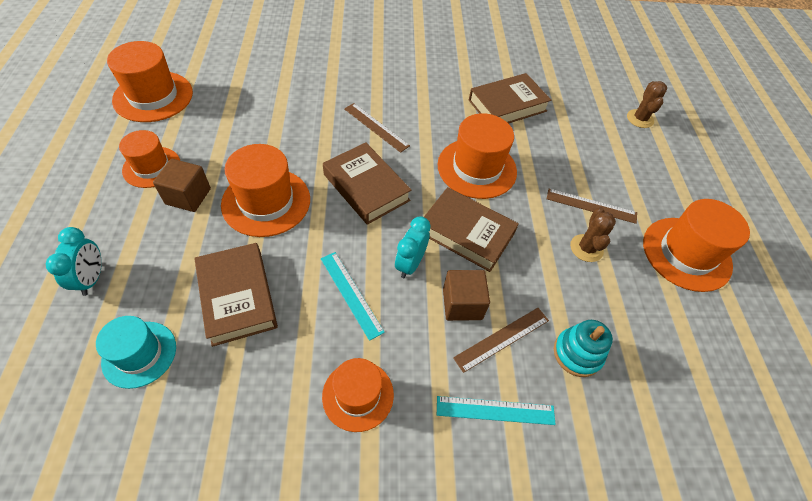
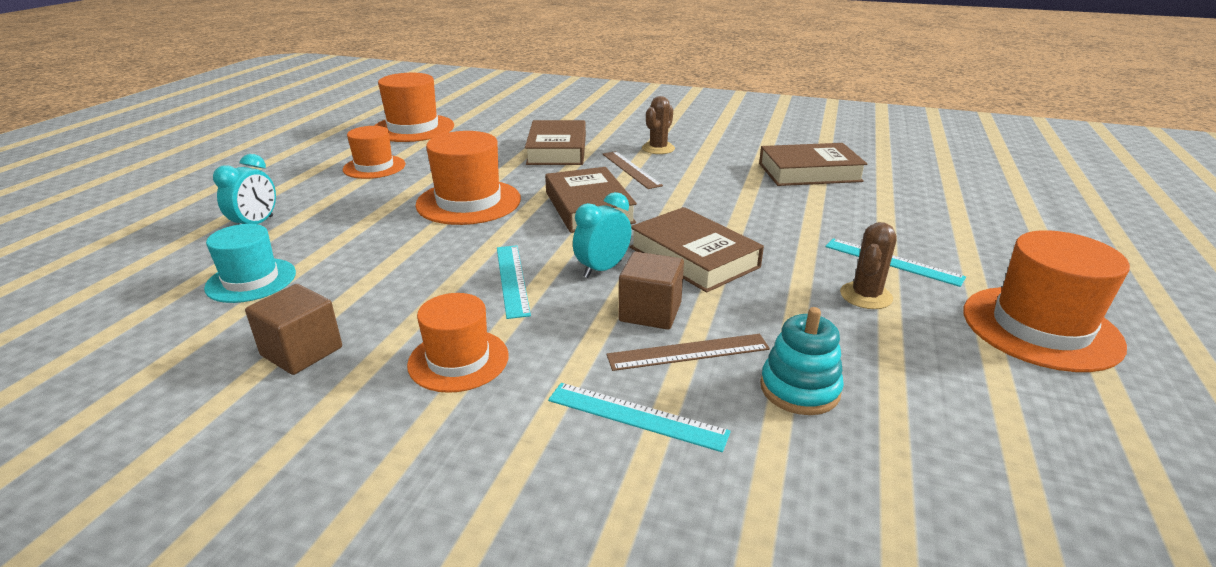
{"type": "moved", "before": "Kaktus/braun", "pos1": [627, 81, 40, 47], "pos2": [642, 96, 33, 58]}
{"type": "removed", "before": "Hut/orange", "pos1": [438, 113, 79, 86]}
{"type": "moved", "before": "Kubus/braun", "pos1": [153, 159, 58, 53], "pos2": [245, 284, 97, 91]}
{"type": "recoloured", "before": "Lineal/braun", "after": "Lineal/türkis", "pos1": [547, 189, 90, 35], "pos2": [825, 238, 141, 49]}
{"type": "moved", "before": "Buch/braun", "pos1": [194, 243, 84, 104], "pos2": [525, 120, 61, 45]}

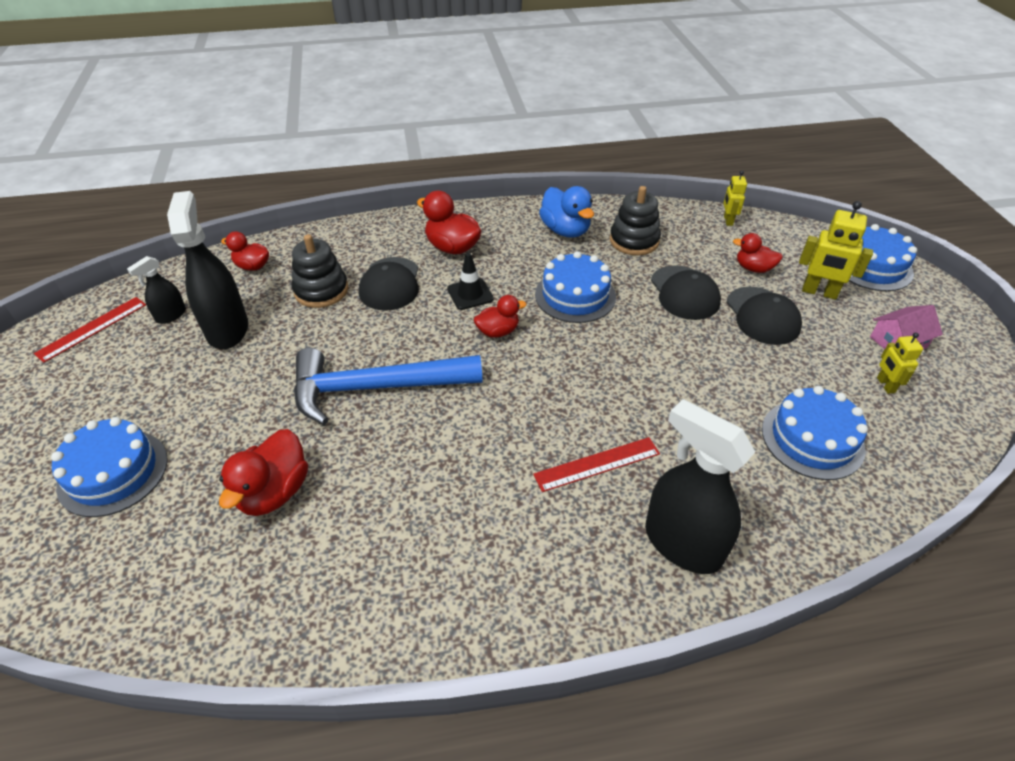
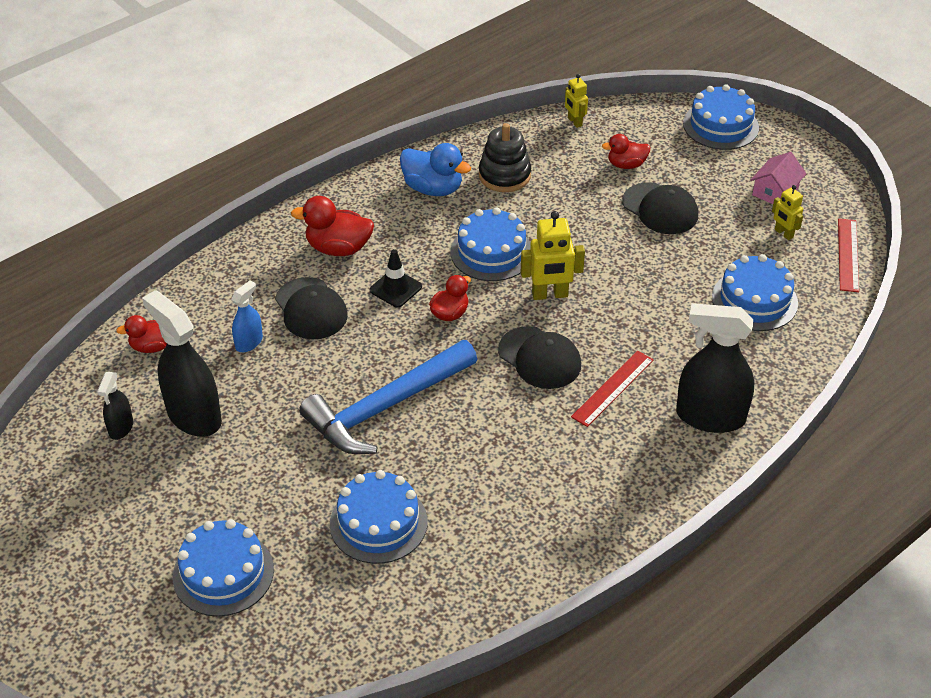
{"type": "moved", "before": "Roboter/gelb", "pos1": [799, 201, 74, 99], "pos2": [521, 211, 64, 89]}
{"type": "replaced", "before": "Stapelspielzeug/schwarz", "after": "Sprühflasche/blau", "pos1": [292, 234, 56, 74], "pos2": [231, 281, 32, 71]}
{"type": "moved", "before": "Kappe/schwarz", "pos1": [651, 265, 70, 55], "pos2": [498, 326, 83, 63]}
{"type": "moved", "before": "Lineal/rot", "pos1": [34, 297, 112, 66], "pos2": [838, 218, 21, 74]}
{"type": "replaced", "before": "Ente/rot", "after": "Kuchen/blau", "pos1": [219, 429, 89, 87], "pos2": [330, 470, 98, 94]}

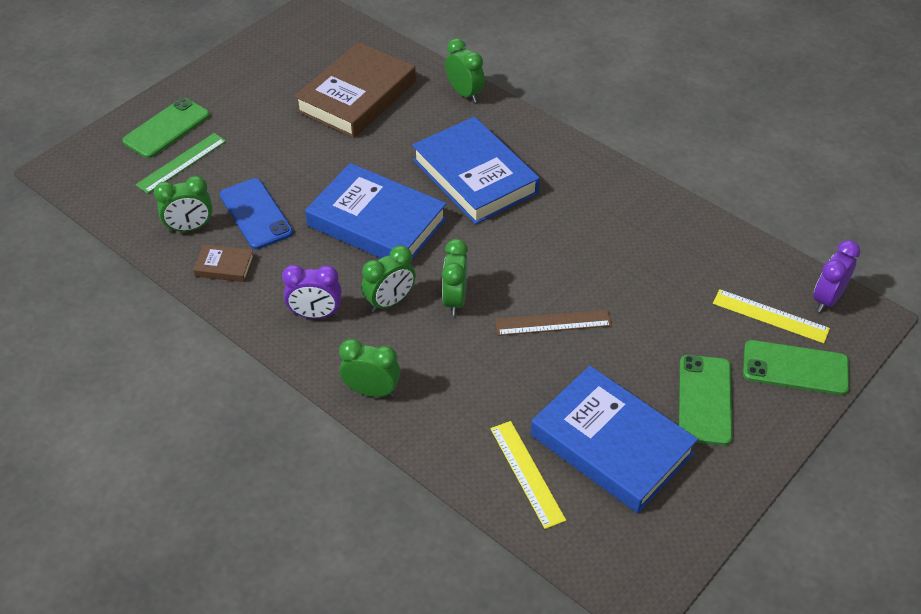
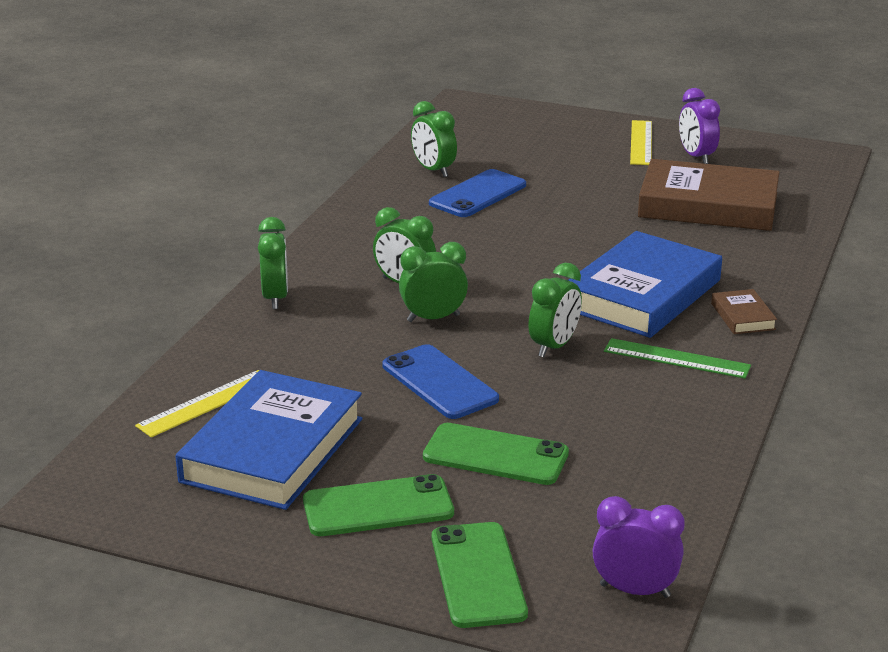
{"type": "moved", "before": "Wecker/grün", "pos1": [445, 38, 40, 65], "pos2": [529, 263, 53, 94]}
{"type": "moved", "before": "Handy/grün", "pos1": [122, 98, 88, 60], "pos2": [423, 423, 146, 62]}
{"type": "moved", "before": "Lineal/grün", "pos1": [135, 133, 91, 61], "pos2": [604, 338, 147, 41]}
{"type": "removed", "before": "Buch/blau", "pos1": [305, 163, 142, 97]}
{"type": "moved", "before": "Buch/braun", "pos1": [193, 244, 61, 38], "pos2": [711, 289, 66, 45]}
{"type": "moved", "before": "Wecker/lila", "pos1": [282, 265, 60, 54], "pos2": [679, 88, 41, 76]}
{"type": "moved", "before": "Lineal/gelb", "pos1": [713, 289, 117, 54], "pos2": [630, 120, 22, 45]}
{"type": "replaced", "before": "Lineal/braun", "after": "Handy/blau", "pos1": [495, 309, 117, 27], "pos2": [383, 344, 116, 75]}

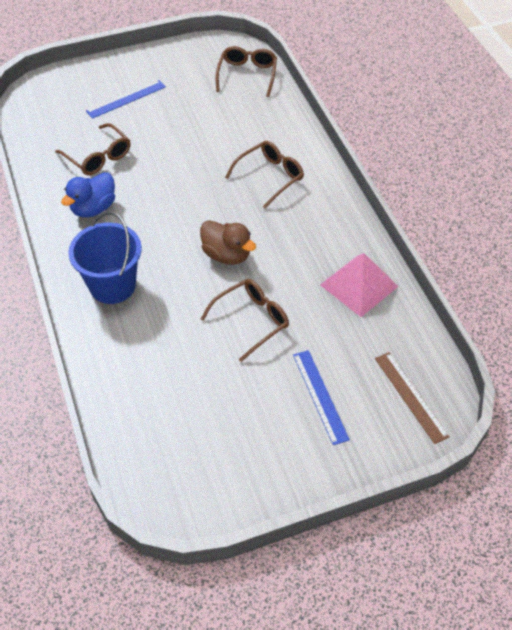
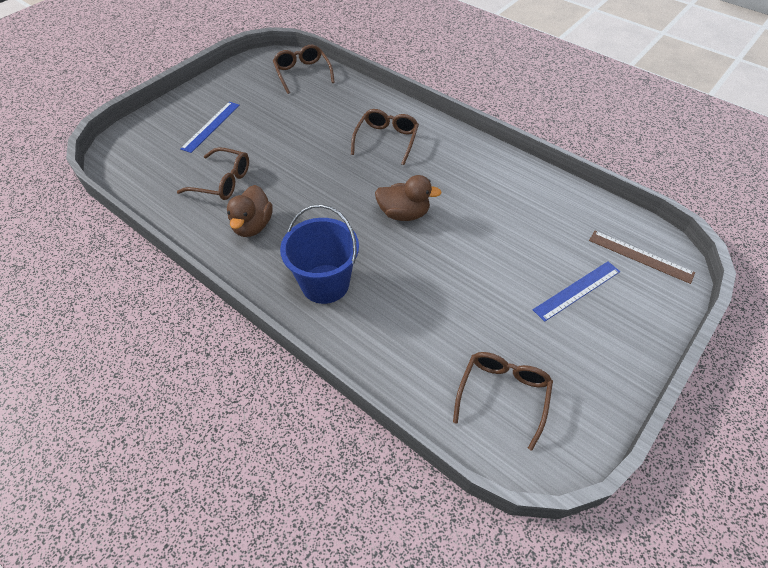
{"type": "recoloured", "before": "Ente/blau", "after": "Ente/braun", "pos1": [61, 172, 54, 45], "pos2": [227, 185, 46, 52]}
{"type": "removed", "before": "Pyramide/rosa", "pos1": [320, 253, 79, 64]}
{"type": "moved", "before": "Brille/braun", "pos1": [201, 279, 88, 83], "pos2": [453, 352, 100, 99]}
{"type": "turned", "before": "Lineal/blau", "pos1": [293, 350, 57, 95], "pos2": [533, 261, 87, 61], "turn": -75}

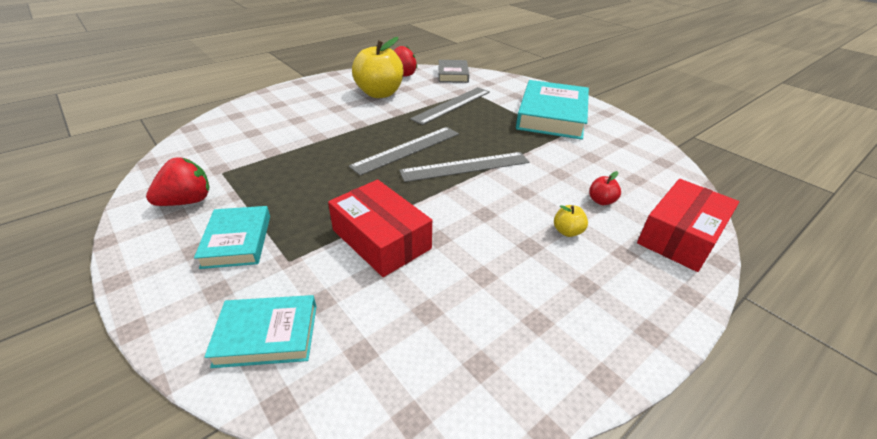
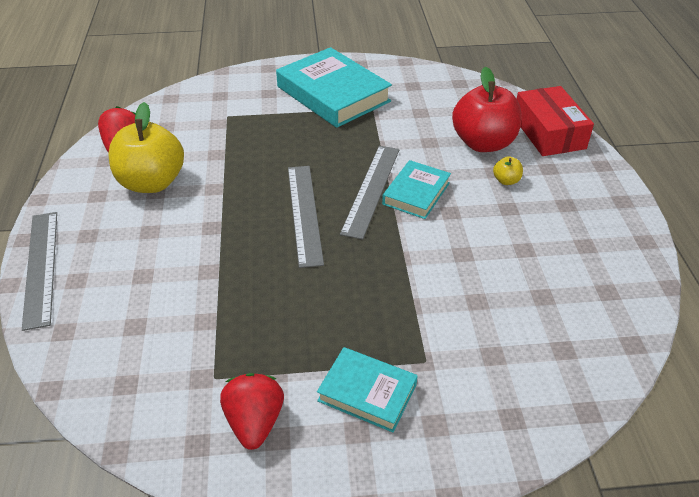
{"type": "removed", "before": "Buch/grau", "pos1": [438, 60, 31, 23]}
{"type": "moved", "before": "Lineal/grau", "pos1": [410, 87, 80, 38], "pos2": [22, 212, 35, 119]}
{"type": "resized", "before": "Apfel/rot", "pos1": [589, 171, 32, 34], "pos2": [452, 66, 70, 86], "scale": 2.45}
{"type": "removed", "before": "Schachtel/rot", "pos1": [328, 180, 104, 97]}
{"type": "moved", "before": "Buch/türkis", "pos1": [204, 295, 113, 73], "pos2": [382, 160, 69, 59]}

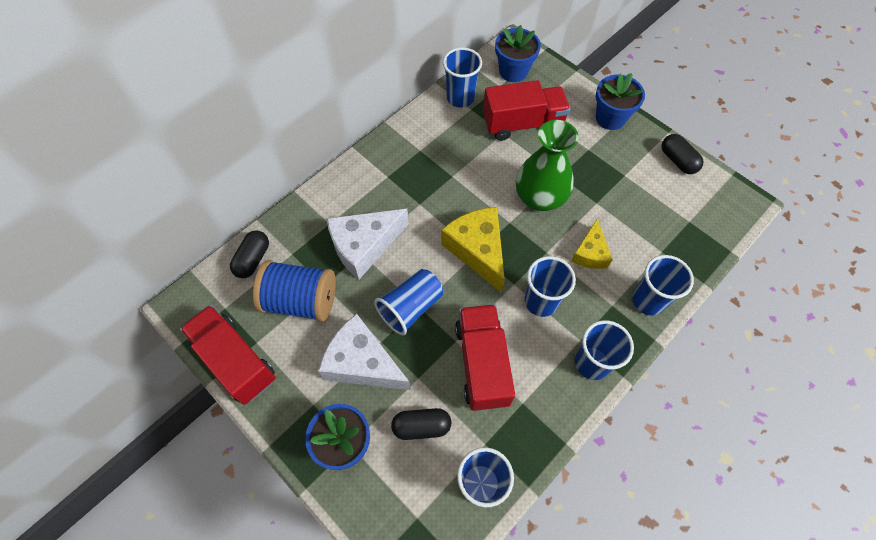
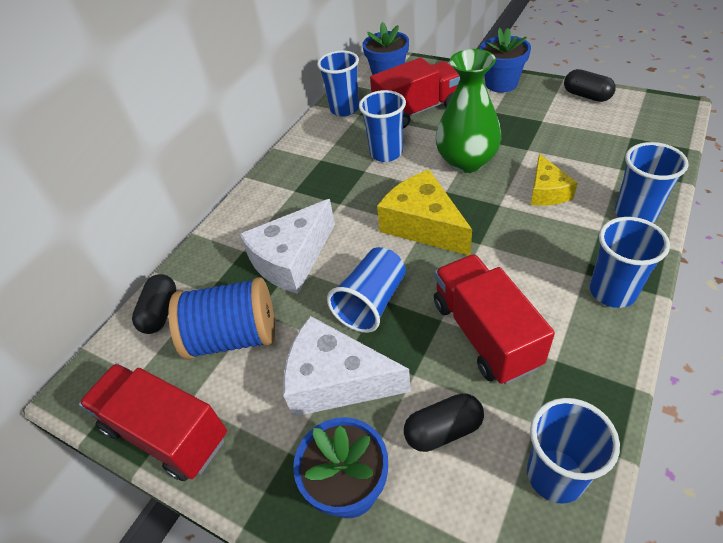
{"type": "moved", "before": "Becher/blau", "pos1": [525, 256, 51, 61], "pos2": [359, 90, 47, 72]}

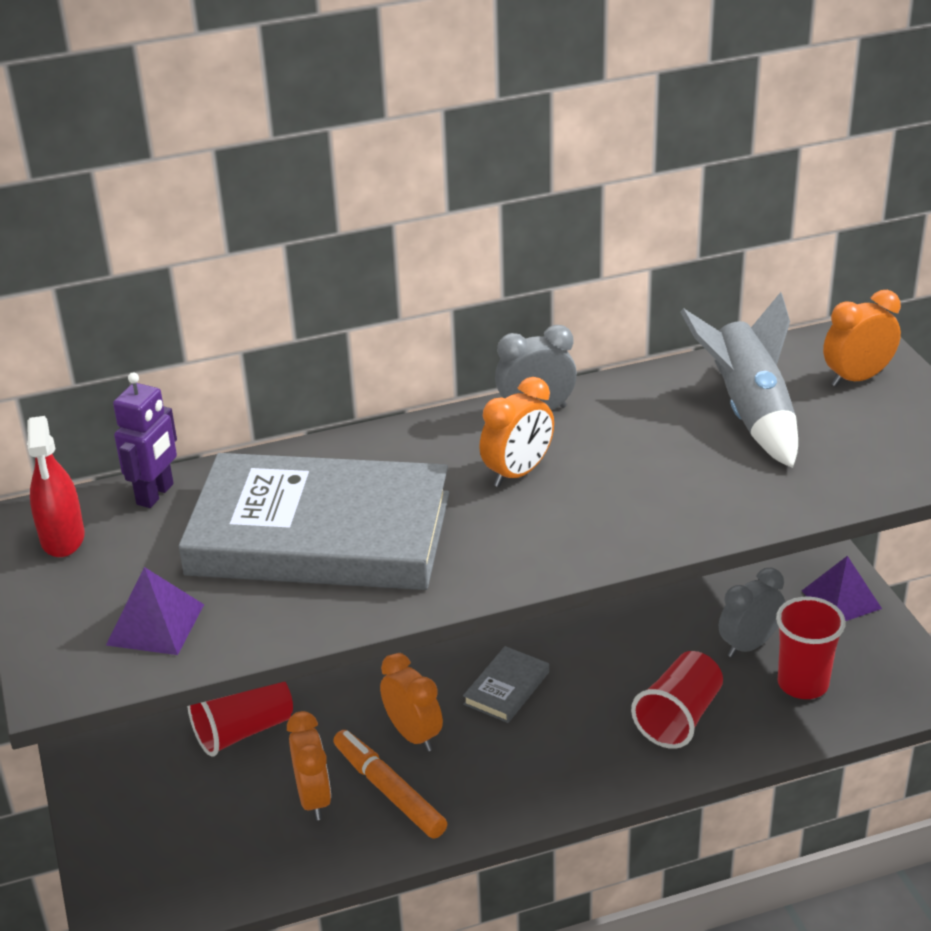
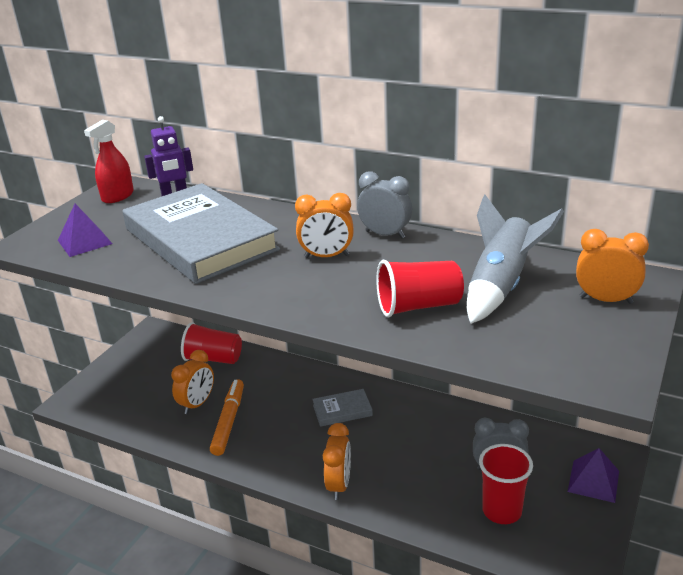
{"type": "moved", "before": "Becher/rot", "pos1": [631, 651, 92, 98], "pos2": [376, 260, 88, 57]}
{"type": "moved", "before": "Wecker/orange", "pos1": [380, 653, 63, 99], "pos2": [323, 423, 28, 77]}

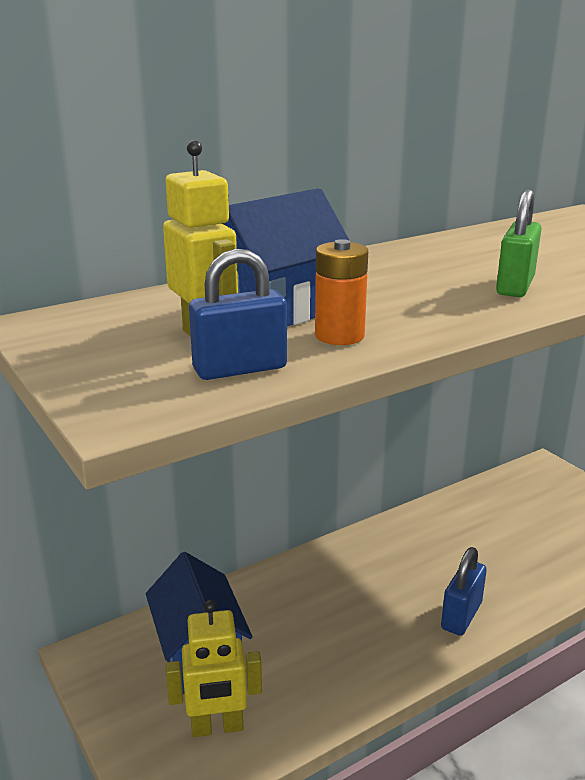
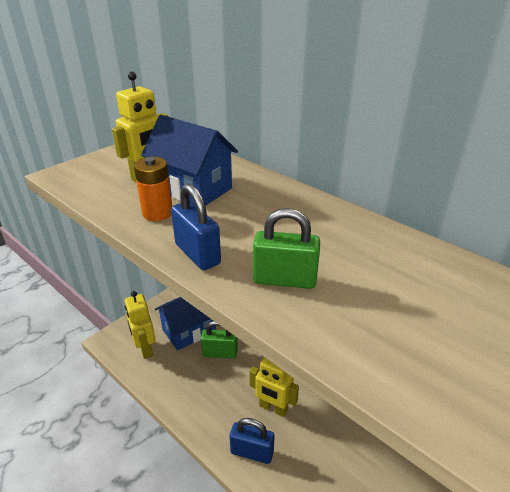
{"type": "moved", "before": "Vorhängeschloss/blau", "pos1": [189, 249, 98, 131], "pos2": [171, 184, 50, 86]}
{"type": "added", "after": "Vorhängeschloss/grün", "pos2": [201, 321, 37, 38]}
{"type": "added", "after": "Roboter/gelb", "pos2": [249, 357, 50, 60]}

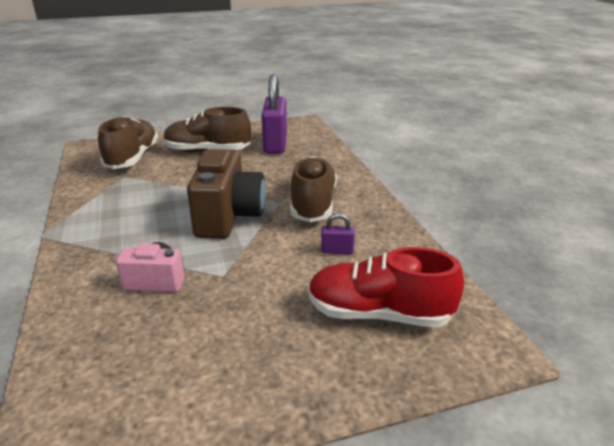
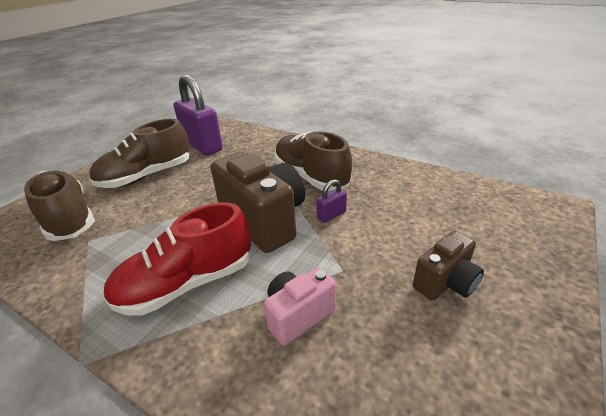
{"type": "moved", "before": "Vorhängeschloss/lila", "pos1": [321, 213, 34, 42], "pos2": [316, 179, 31, 44]}
{"type": "moved", "before": "Schuh/rot", "pos1": [308, 247, 156, 80], "pos2": [103, 202, 148, 114]}
{"type": "added", "after": "Kamera/braun", "pos2": [413, 231, 71, 69]}

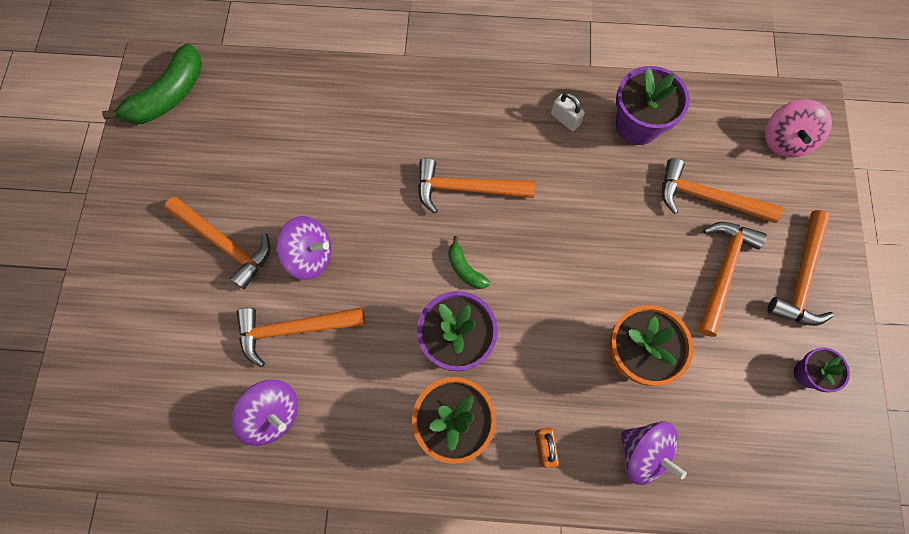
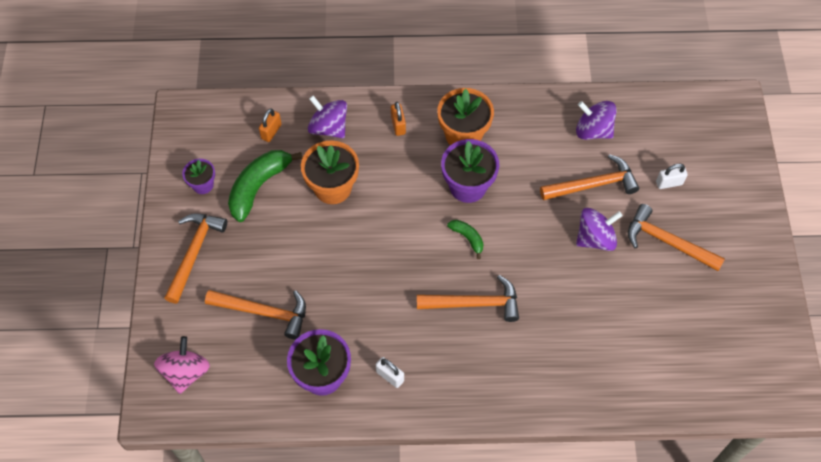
{"type": "moved", "before": "Banane/grün", "pos1": [102, 43, 100, 81], "pos2": [228, 150, 74, 72]}
{"type": "turned", "before": "Kreisel/lila", "pos1": [276, 216, 56, 64], "pos2": [576, 208, 47, 43], "turn": 150}
{"type": "removed", "before": "Hammer/orange", "pos1": [698, 222, 69, 115]}
{"type": "added", "after": "Vorhängeschloss/orange", "pos2": [259, 109, 23, 33]}
{"type": "added", "after": "Vorhängeschloss/weiß", "pos2": [656, 164, 32, 25]}

